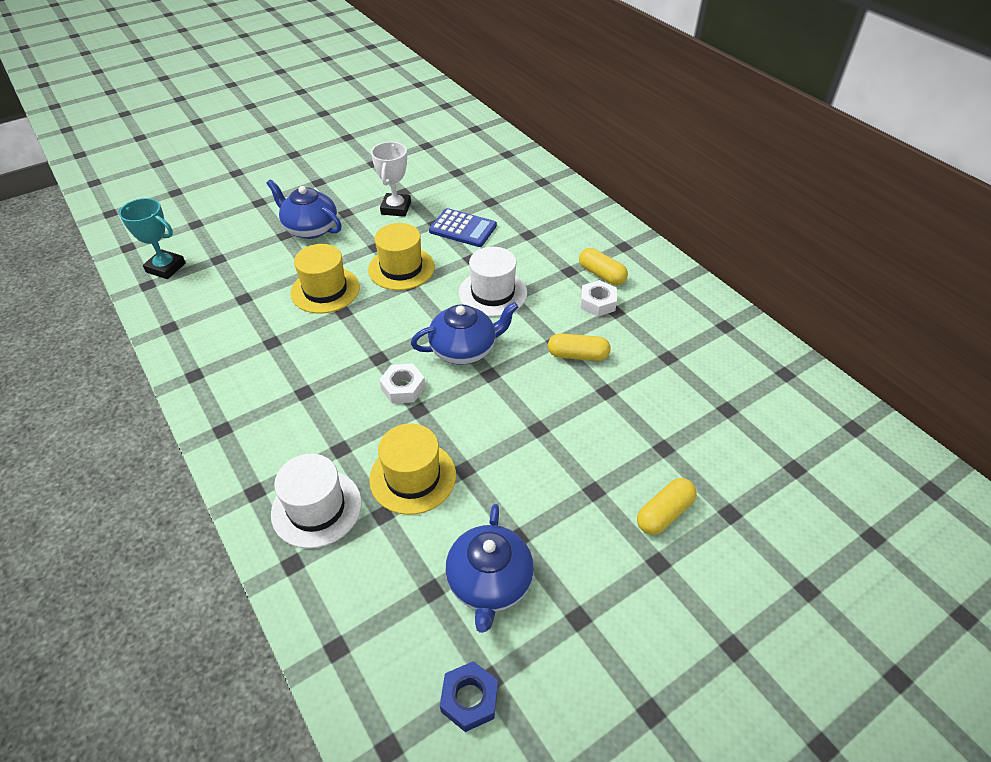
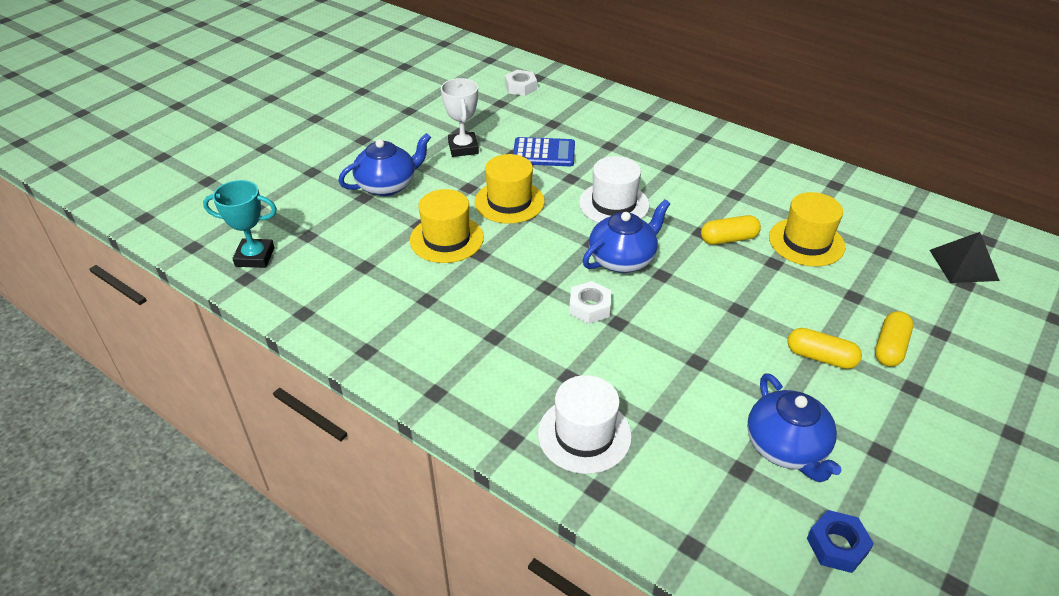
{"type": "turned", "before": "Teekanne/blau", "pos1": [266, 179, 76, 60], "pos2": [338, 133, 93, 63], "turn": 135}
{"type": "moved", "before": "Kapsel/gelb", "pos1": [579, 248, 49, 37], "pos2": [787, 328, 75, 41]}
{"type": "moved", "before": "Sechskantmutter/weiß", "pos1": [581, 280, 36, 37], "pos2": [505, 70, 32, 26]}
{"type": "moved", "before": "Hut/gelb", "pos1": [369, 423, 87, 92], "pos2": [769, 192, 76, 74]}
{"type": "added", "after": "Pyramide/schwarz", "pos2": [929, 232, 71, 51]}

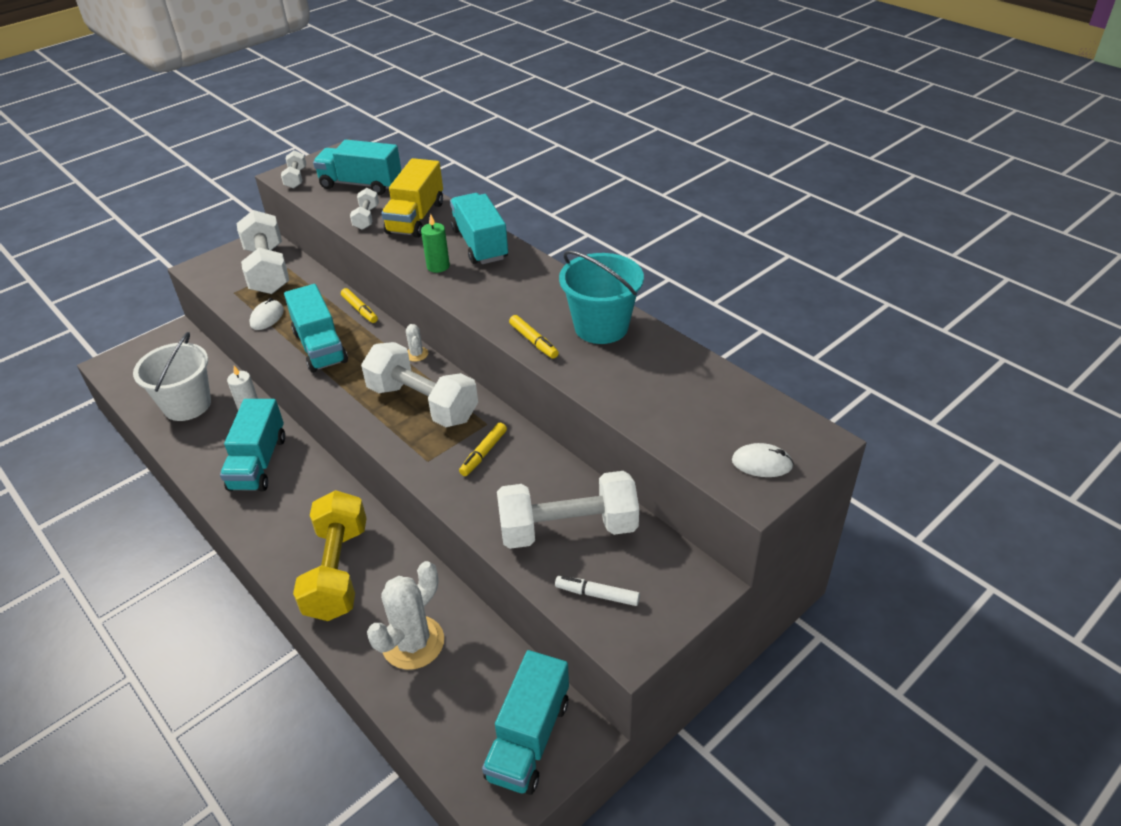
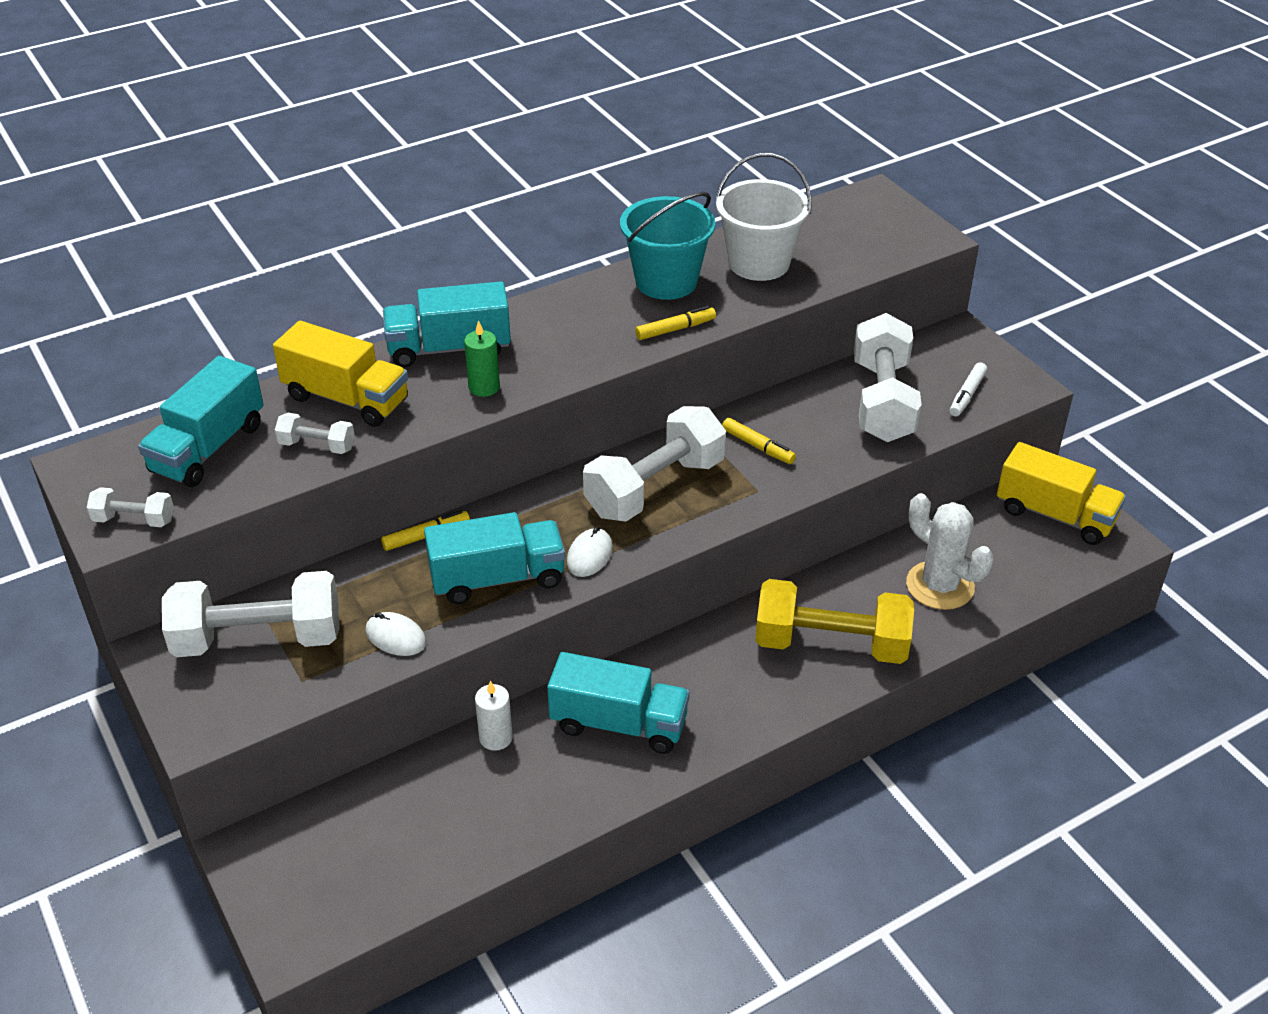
{"type": "removed", "before": "Kaktus/weiß", "pos1": [406, 324, 22, 38]}
{"type": "moved", "before": "Eimer/weiß", "pos1": [133, 332, 78, 89], "pos2": [716, 153, 96, 128]}
{"type": "moved", "before": "Computermaus/weiß", "pos1": [732, 443, 62, 34], "pos2": [567, 527, 46, 50]}
{"type": "recoloured", "before": "Lastwagen/türkis", "after": "Lastwagen/gelb", "pos1": [482, 650, 87, 145], "pos2": [997, 442, 129, 103]}

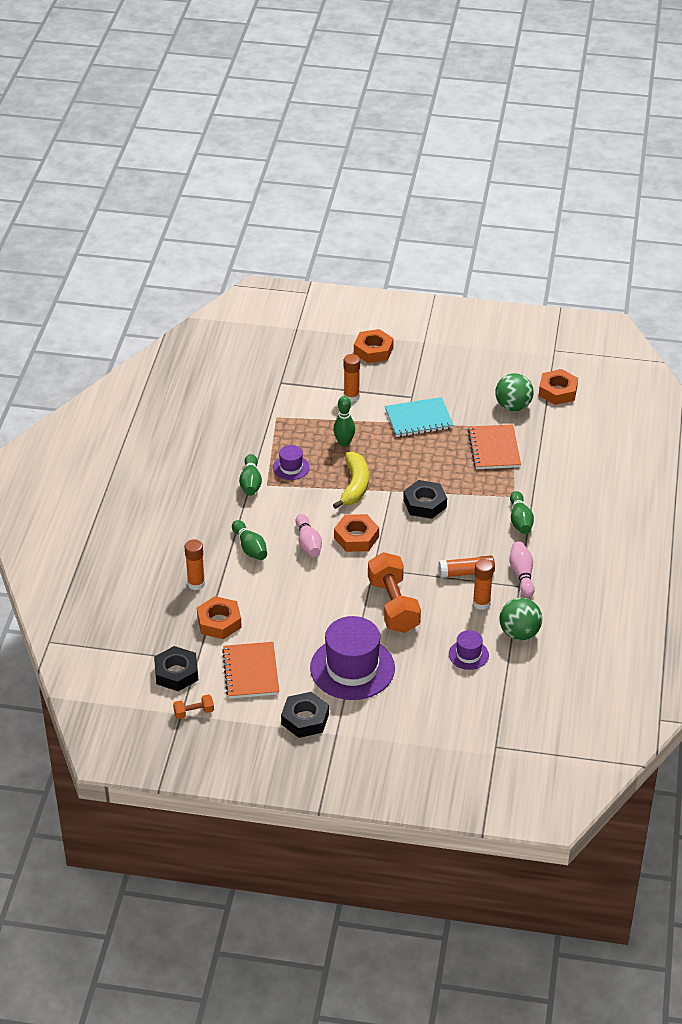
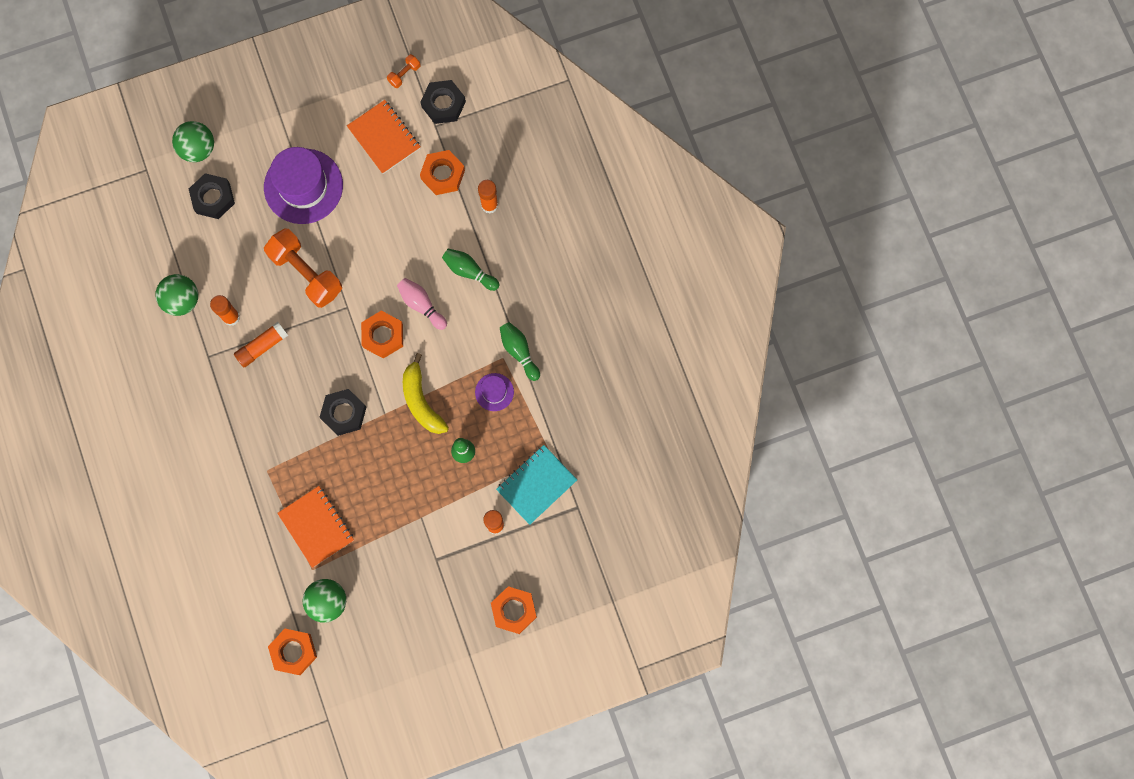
{"type": "moved", "before": "Notizbuch/türkis", "pos1": [385, 397, 69, 40], "pos2": [496, 445, 81, 80]}
{"type": "removed", "before": "Bowlingkegel/grün", "pos1": [510, 491, 24, 43]}
{"type": "removed", "before": "Bowlingkegel/rosa", "pos1": [510, 542, 25, 55]}
{"type": "removed", "before": "Hut/lila", "pos1": [449, 630, 40, 40]}
{"type": "moved", "before": "Sechskantmutter/schwarz", "pos1": [281, 692, 48, 46], "pos2": [189, 173, 46, 46]}
{"type": "added", "after": "Ball/grün", "pos2": [172, 121, 42, 41]}

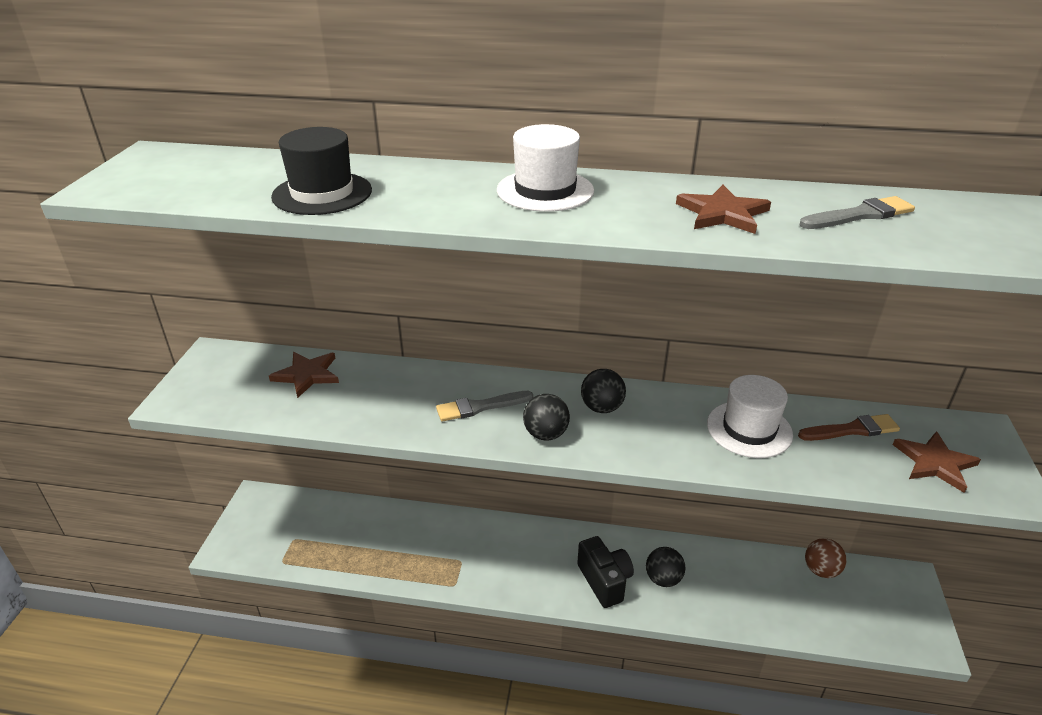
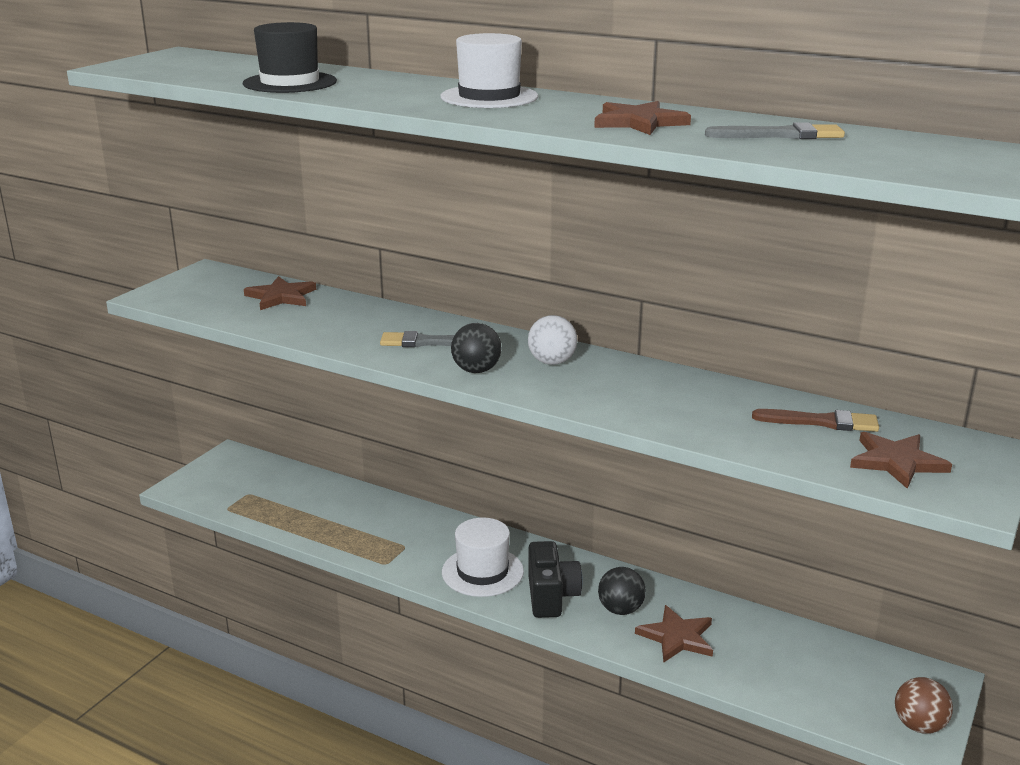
{"type": "recoloured", "before": "Ball/schwarz", "after": "Ball/weiß", "pos1": [581, 369, 45, 44], "pos2": [528, 315, 49, 50]}
{"type": "moved", "before": "Hut/weiß", "pos1": [707, 375, 86, 83], "pos2": [442, 518, 82, 79]}
{"type": "moved", "before": "Ball/braun", "pos1": [805, 538, 42, 40], "pos2": [895, 677, 58, 57]}
{"type": "added", "after": "Stern/braun", "pos2": [635, 605, 78, 57]}

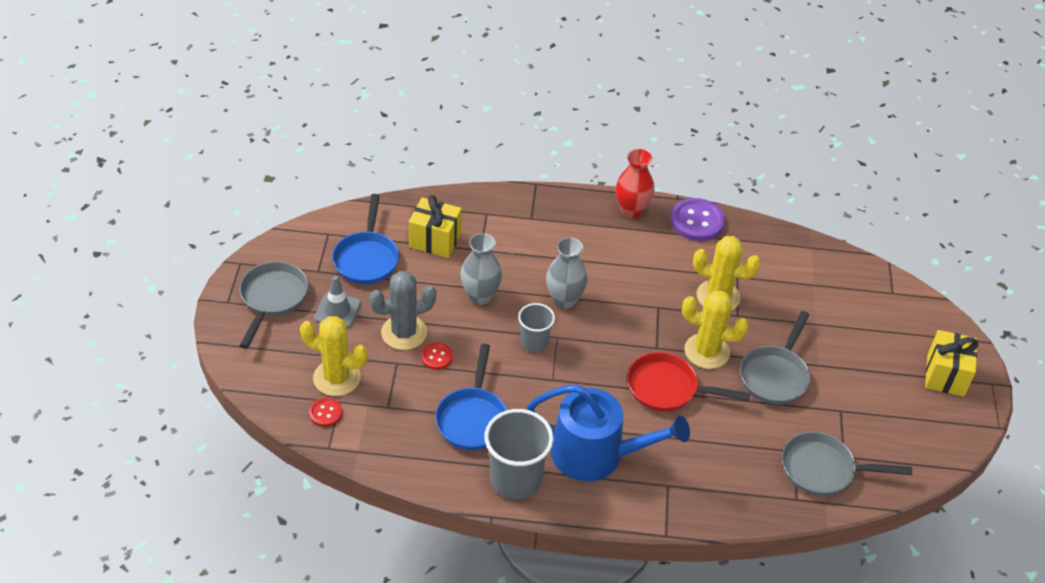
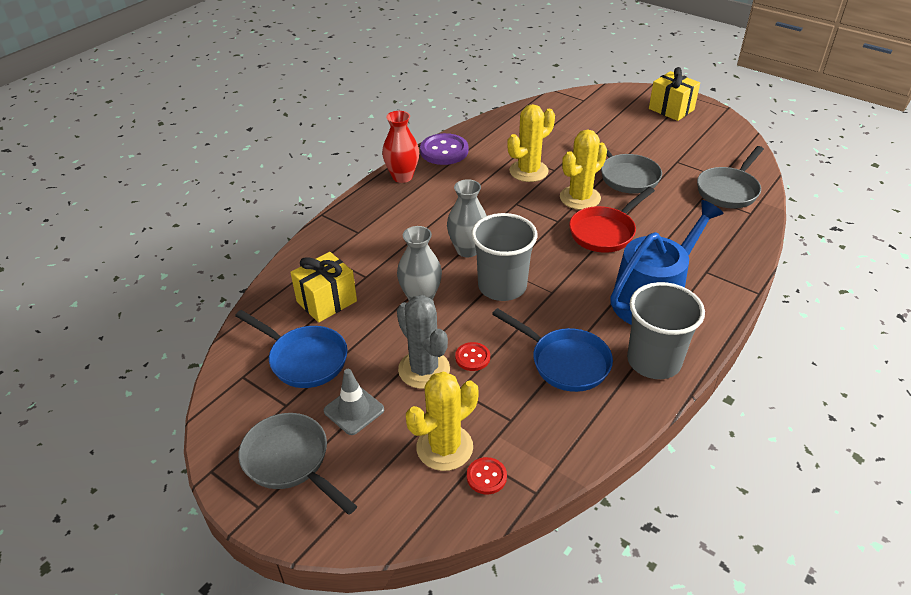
{"type": "turned", "before": "Kaktus/grau", "pos1": [369, 271, 68, 79], "pos2": [397, 295, 53, 94], "turn": -45}
{"type": "resized", "before": "Becher/grau", "pos1": [518, 303, 37, 49], "pos2": [471, 213, 67, 88], "scale": 1.7}

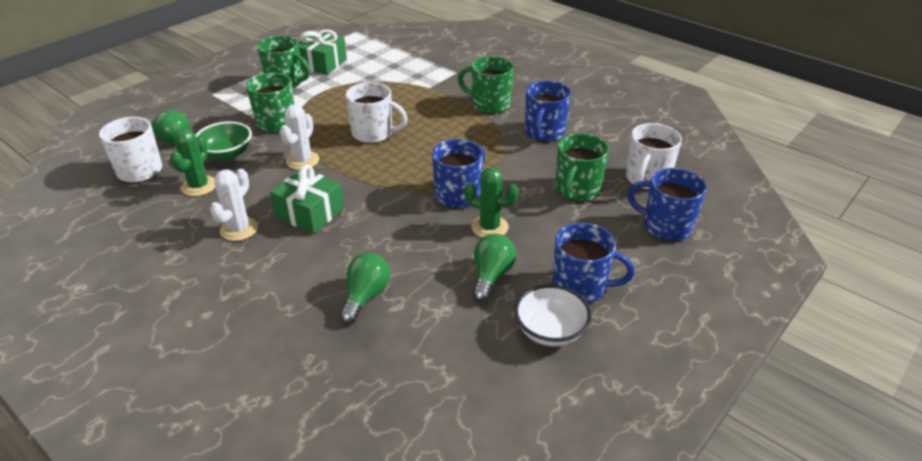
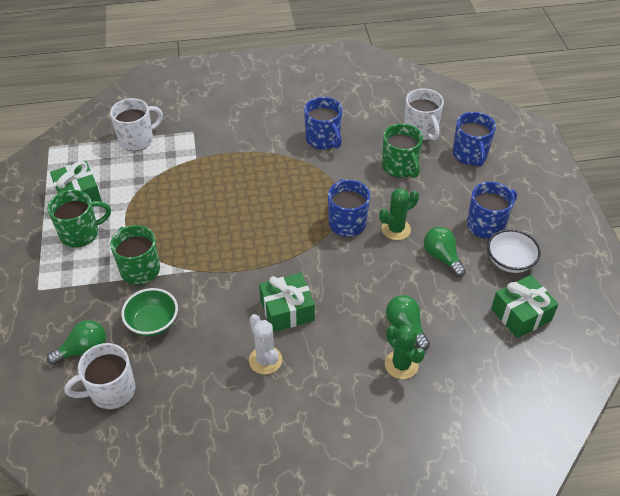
{"type": "removed", "before": "Tasse/grün", "pos1": [458, 56, 56, 58]}
{"type": "moved", "before": "Tasse/weiß", "pos1": [346, 82, 62, 61], "pos2": [110, 98, 53, 53]}
{"type": "removed", "before": "Kaktus/weiß", "pos1": [280, 105, 39, 65]}
{"type": "moved", "before": "Kaktus/grün", "pos1": [170, 129, 45, 67], "pos2": [385, 325, 40, 54]}
{"type": "turned", "before": "Tasse/blau", "pos1": [627, 168, 80, 73], "pos2": [453, 112, 43, 55], "turn": -75}
{"type": "added", "after": "Geschenk/grün", "pos2": [491, 275, 68, 63]}

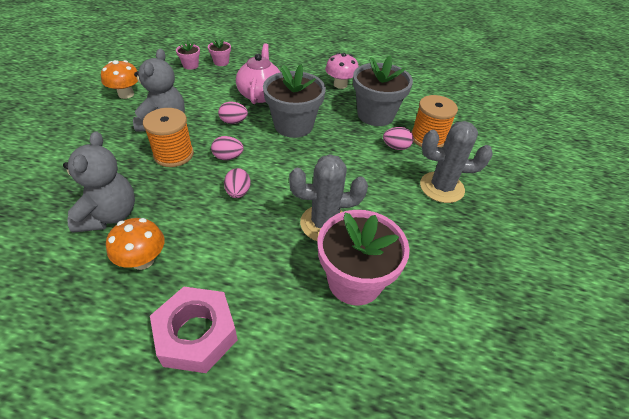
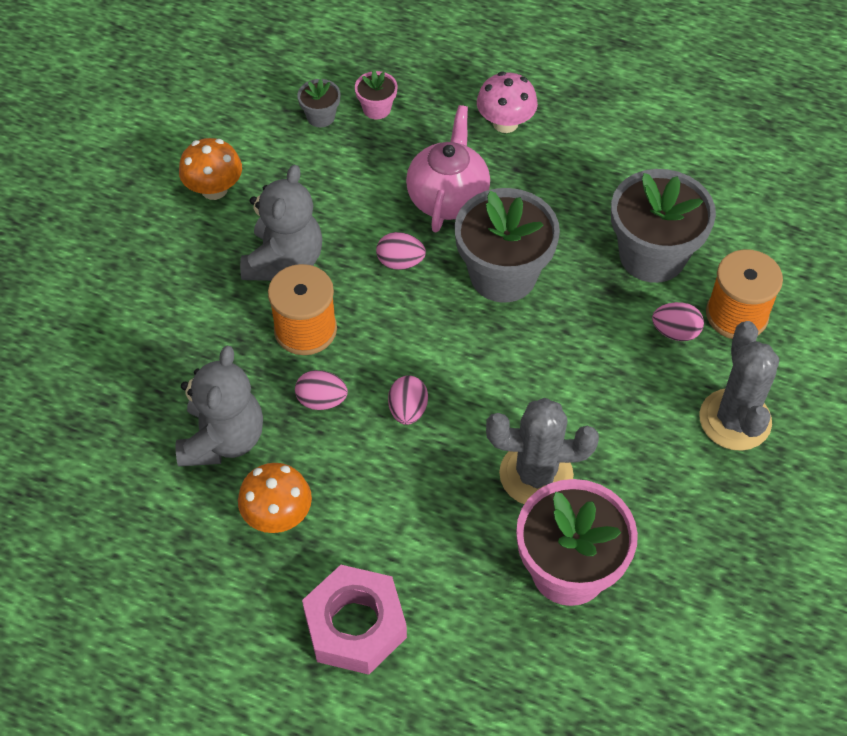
{"type": "recoloured", "before": "Blumentopf/rosa", "after": "Blumentopf/grau", "pos1": [176, 40, 24, 30], "pos2": [297, 79, 43, 48]}
{"type": "moved", "before": "Pilz/rosa", "pos1": [325, 53, 34, 36], "pos2": [477, 72, 61, 61]}
{"type": "turned", "before": "Kaktus/grau", "pos1": [420, 121, 73, 82], "pos2": [699, 321, 80, 130], "turn": 75}
{"type": "moved", "before": "Ei/rosa", "pos1": [211, 136, 33, 24], "pos2": [295, 370, 53, 40]}

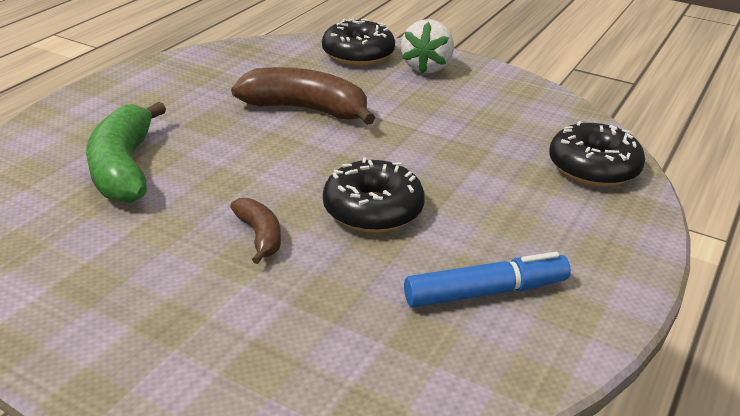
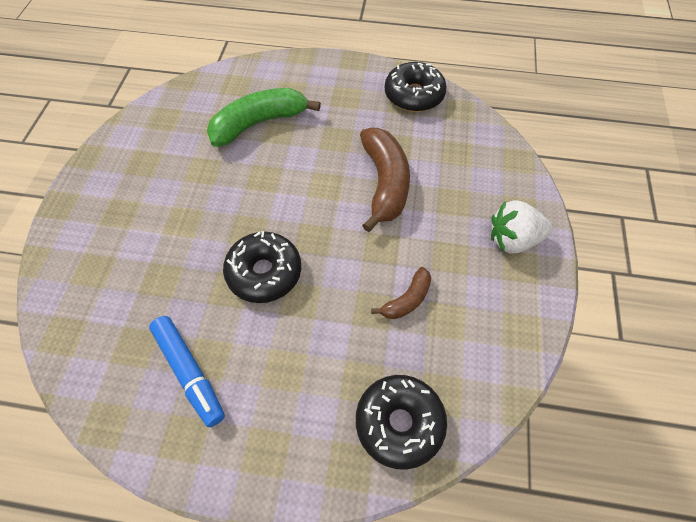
{"type": "moved", "before": "Donut/schwarz", "pos1": [322, 19, 73, 47], "pos2": [385, 62, 62, 50]}
{"type": "moved", "before": "Banane/braun", "pos1": [230, 198, 51, 66], "pos2": [371, 267, 60, 52]}

